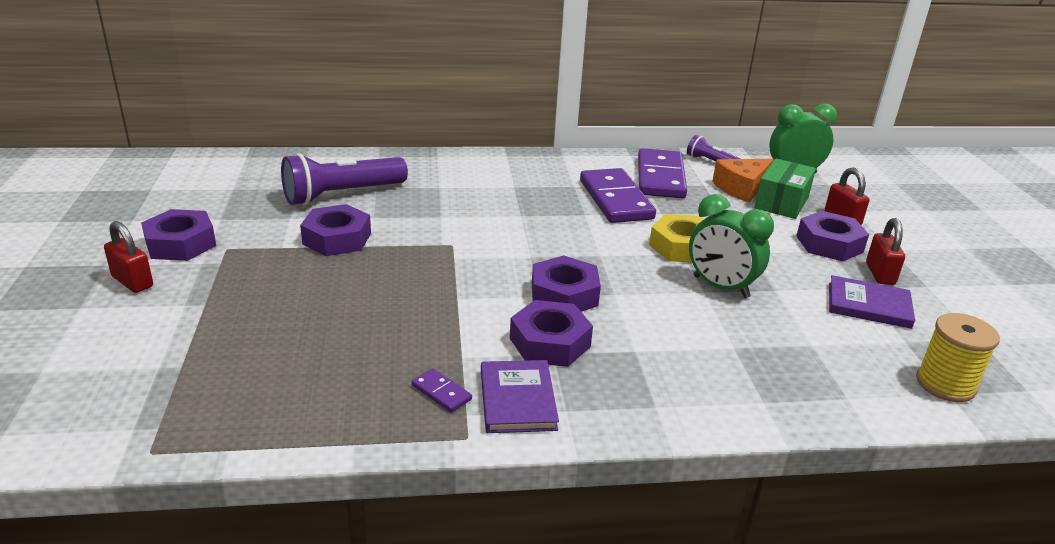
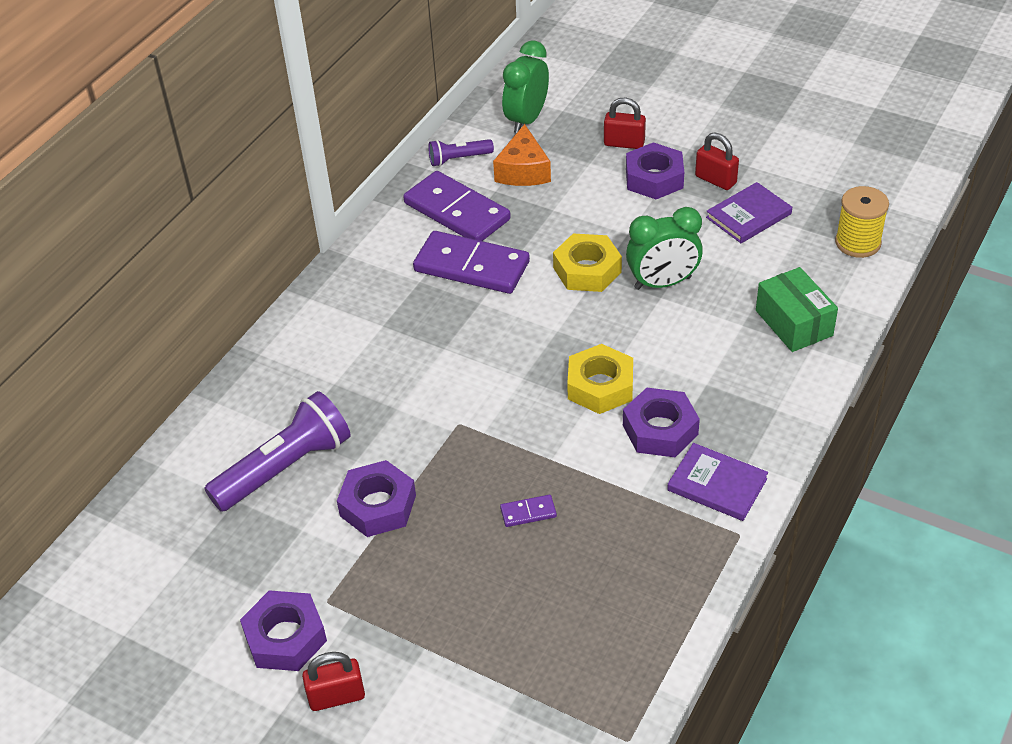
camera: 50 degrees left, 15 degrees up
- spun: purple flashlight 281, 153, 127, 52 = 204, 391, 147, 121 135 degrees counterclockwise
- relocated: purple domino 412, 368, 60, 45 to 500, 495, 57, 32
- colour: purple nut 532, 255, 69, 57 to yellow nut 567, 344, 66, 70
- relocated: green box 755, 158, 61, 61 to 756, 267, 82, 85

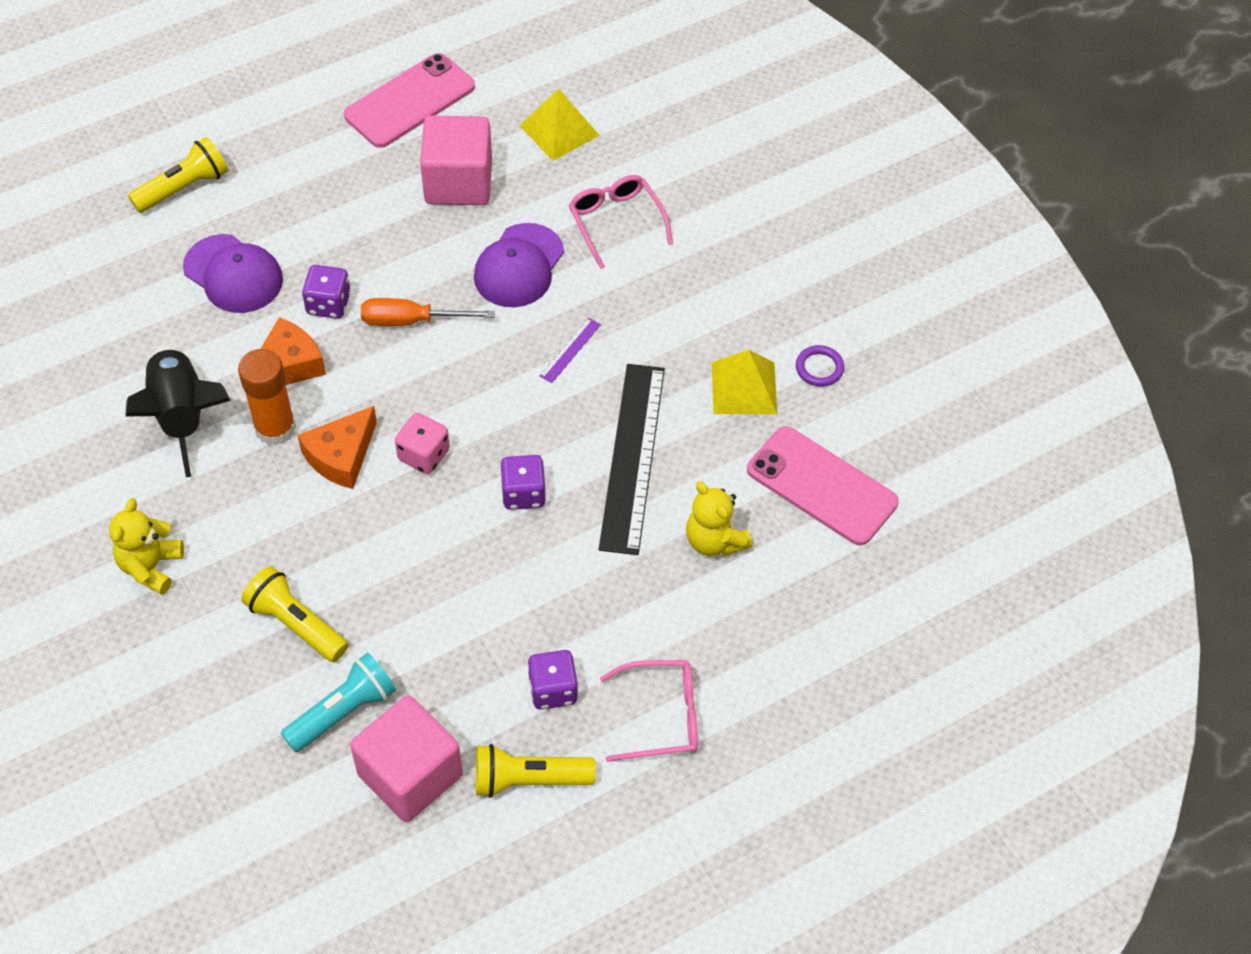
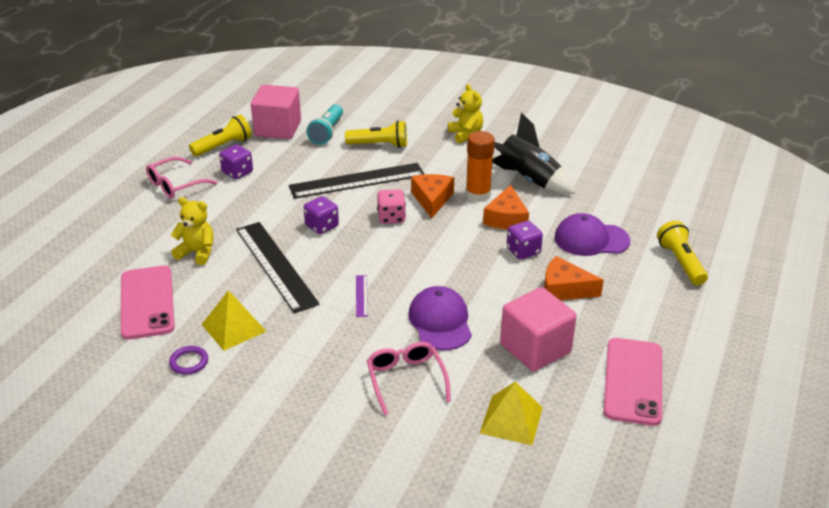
camera: 145 degrees right, 20 degrees down
- spun: yellow flashlight 128, 137, 100, 76 = 657, 220, 51, 65 150 degrees clockwise
- missing: orange screwdriver 361, 298, 134, 28
- spun: pink glasses 569, 175, 104, 94 = 367, 342, 84, 73 135 degrees counterclockwise
- spun: pink phone 747, 426, 152, 120 = 121, 266, 54, 74 75 degrees clockwise
- appeared: black ruler 289, 163, 136, 36
- appeared: orange cheese 544, 256, 60, 44

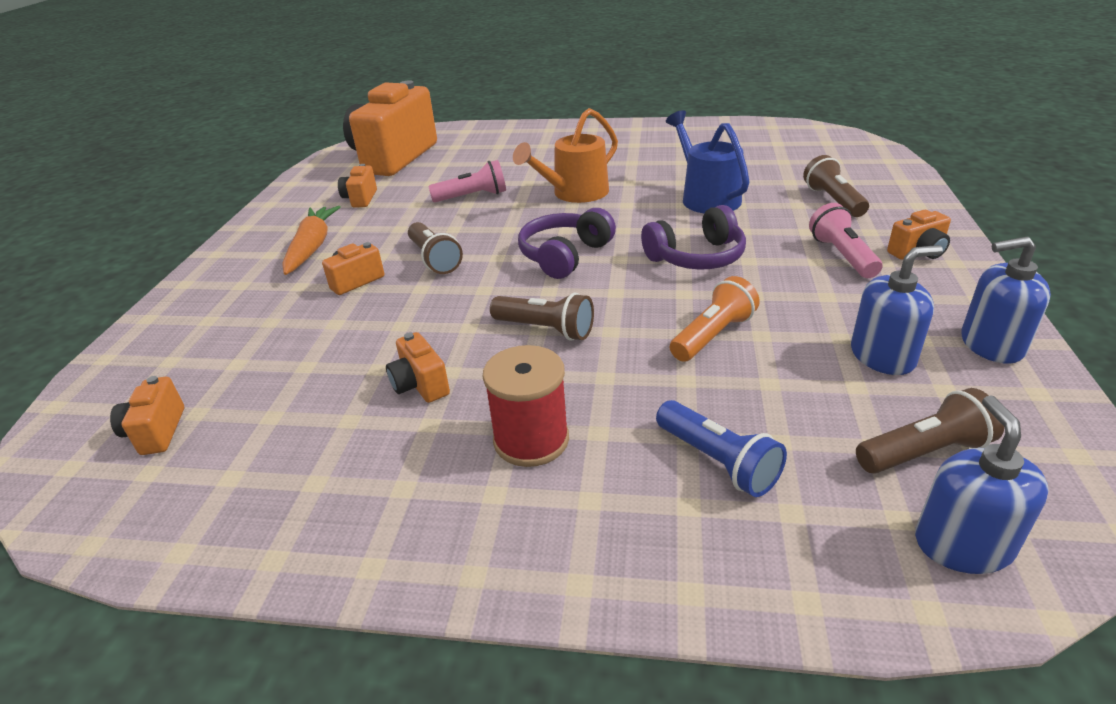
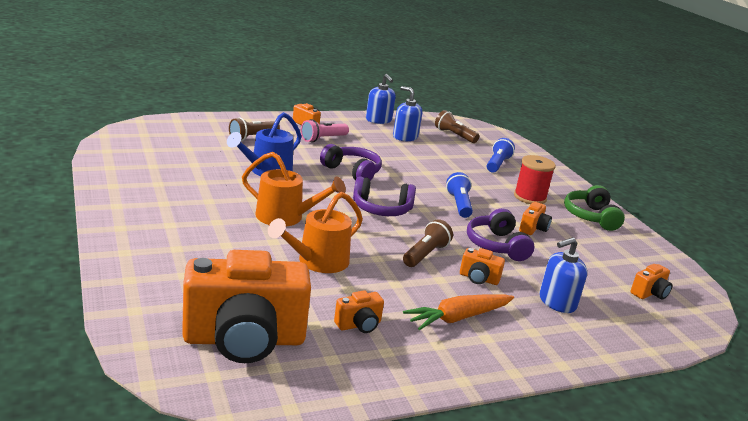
camera: 125 degrees left, 10 degrees down
- exchanged: pink flashlight 428, 160, 78, 42 to orange watering can 268, 192, 95, 81
- colour: brown flashlight 490, 293, 104, 48 to blue flashlight 446, 172, 27, 46
- missing: orange flashlight 670, 276, 90, 86
- relocated: blue soap dispenser 915, 395, 134, 179 to 540, 237, 47, 76
- appeared: purple headphones 467, 208, 67, 53
- appeared: green headphones 564, 185, 61, 46

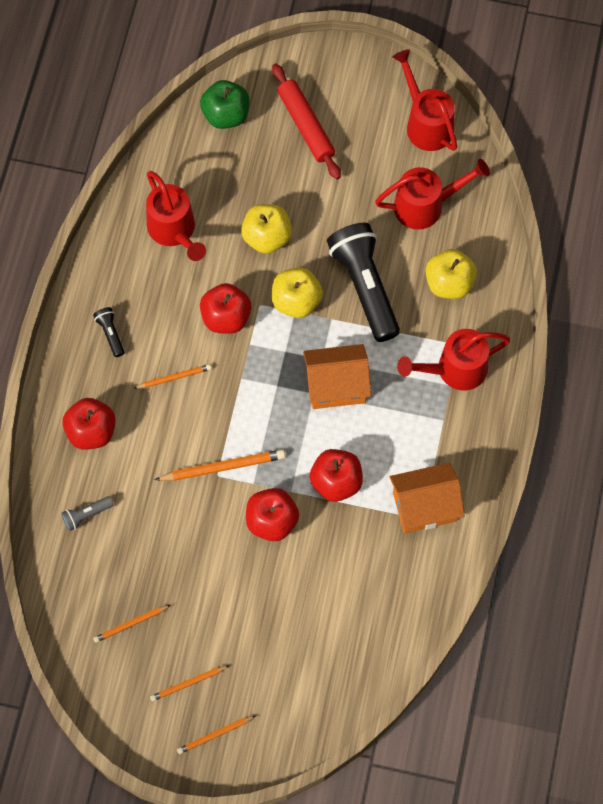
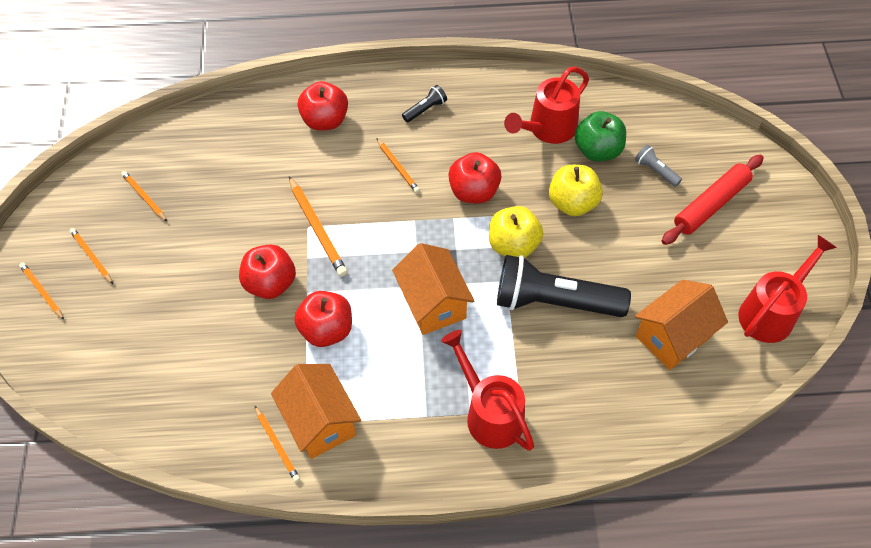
camera: 75 degrees right, 10 degrees down
- relocated: grey flashlight 61, 496, 52, 35 to 635, 145, 47, 42
- relocated: green apple 200, 80, 49, 49 to 574, 111, 52, 50
- spun: black flashlight 327, 223, 73, 119 = 497, 255, 134, 62 135 degrees counterclockwise
- exchanged: red watering can 375, 159, 115, 71 to orange house 635, 280, 93, 90
- missing: yellow apple 426, 249, 51, 50
- appeared: orange pencil 254, 405, 46, 77

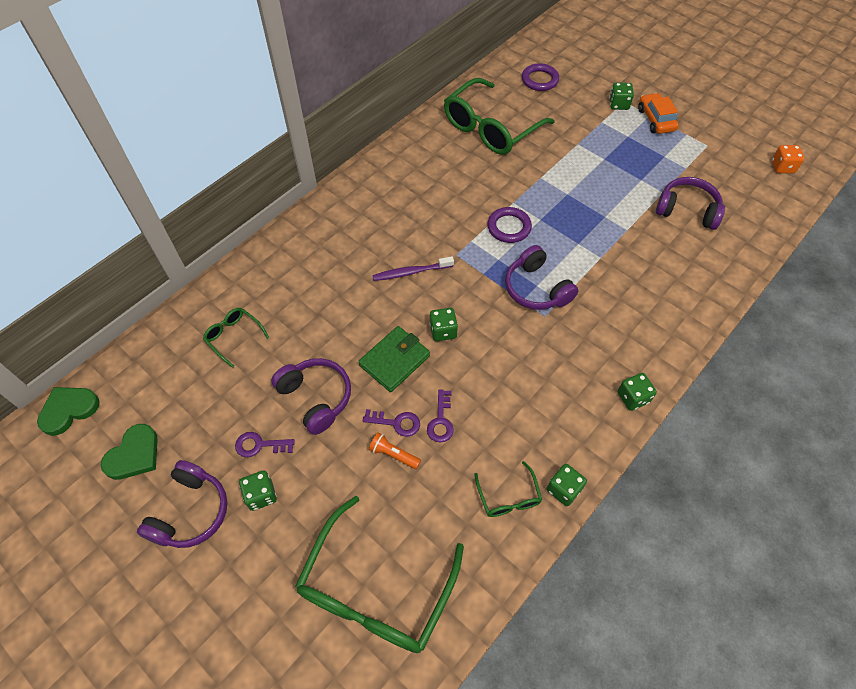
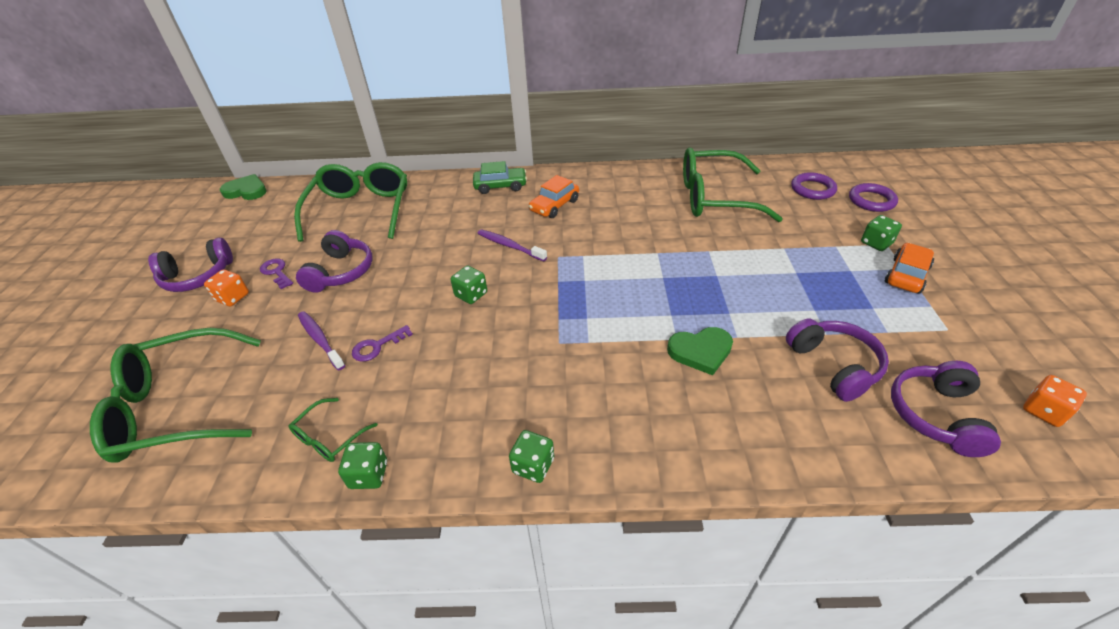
camera: 50 degrees right, 15 degrees down
- relocated: green heart 101, 424, 57, 56 to 667, 327, 66, 48
- size: green glasses 203, 308, 66, 60 = 294, 162, 113, 80 x2.21
- colour: green dice 239, 471, 38, 40 to orange dice 204, 270, 45, 36
- missing: green wallet 358, 326, 72, 66
- missing: purple key 363, 409, 57, 28
- exchanged: orange flashlight 369, 432, 52, 37 to purple toothbrush 298, 311, 47, 59
- relocated: purple ring 487, 207, 45, 36 to 849, 183, 49, 29
- relocated: purple headphones 505, 245, 74, 65 to 891, 361, 110, 96
- appeared: green car 473, 161, 54, 33
- appeared: orange car 529, 175, 50, 43

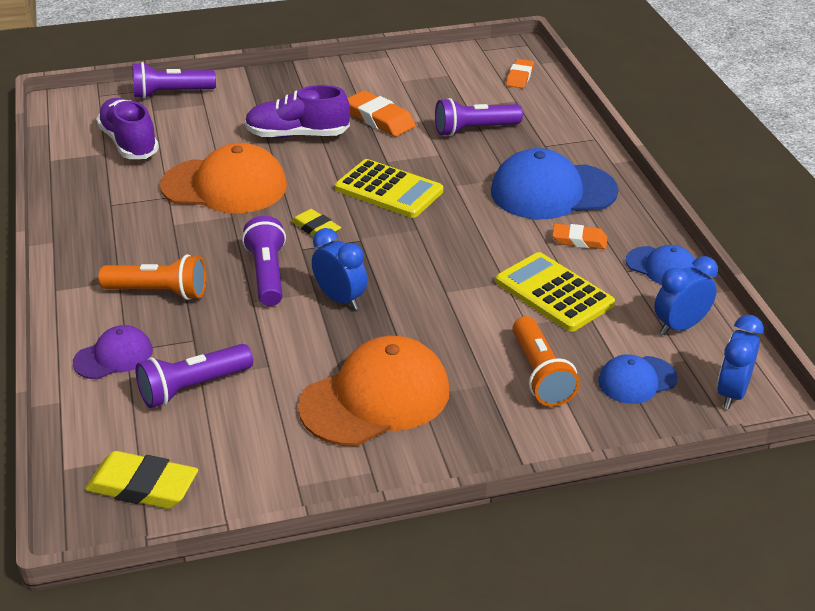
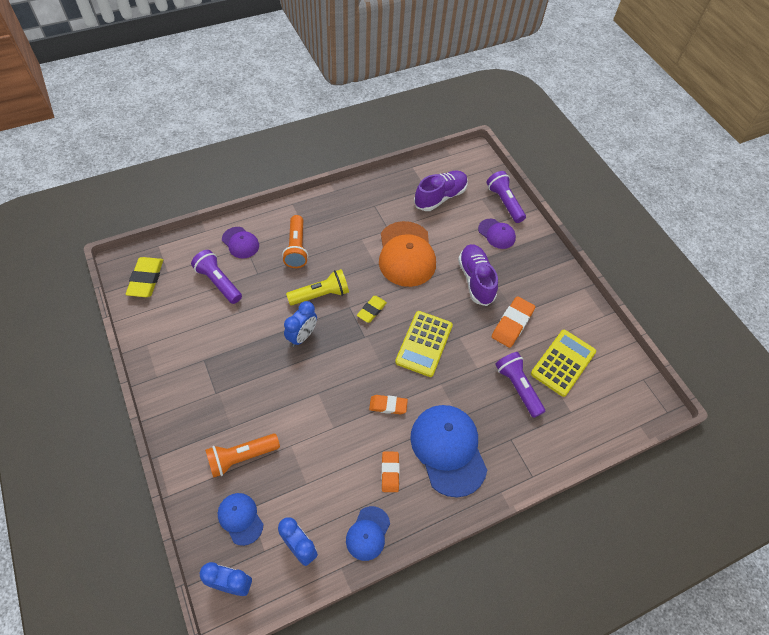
camera: 75 degrees right, 20 degrees up
- colour: purple flashlight 242, 216, 44, 90 to yellow flashlight 286, 269, 63, 37
- missing: orange cap 298, 335, 152, 111
- relocated: yellow calculator 496, 252, 119, 80 to 531, 330, 65, 67
- relocated: orange eraser 506, 59, 28, 29 to 369, 395, 39, 19
- appeared: purple cap 478, 219, 38, 30

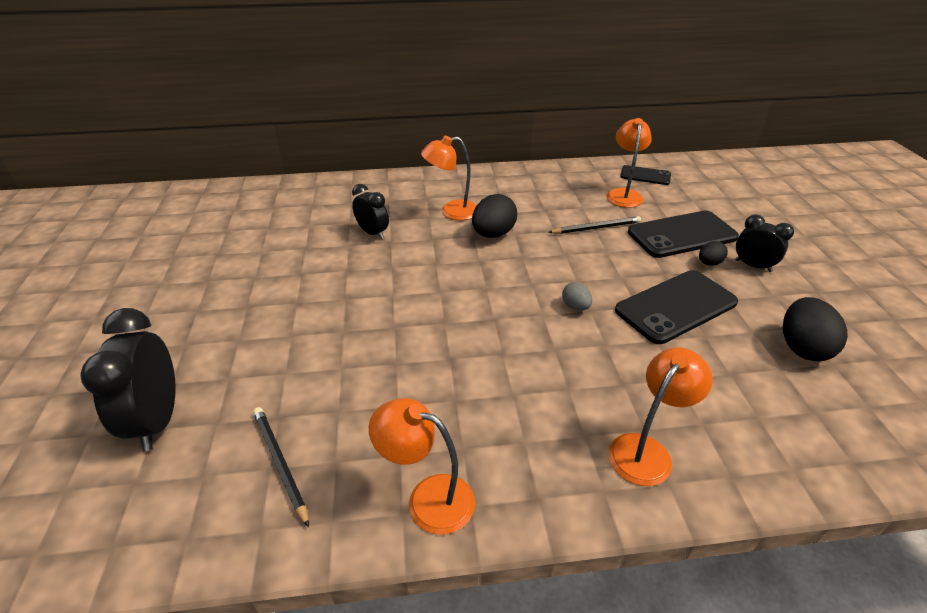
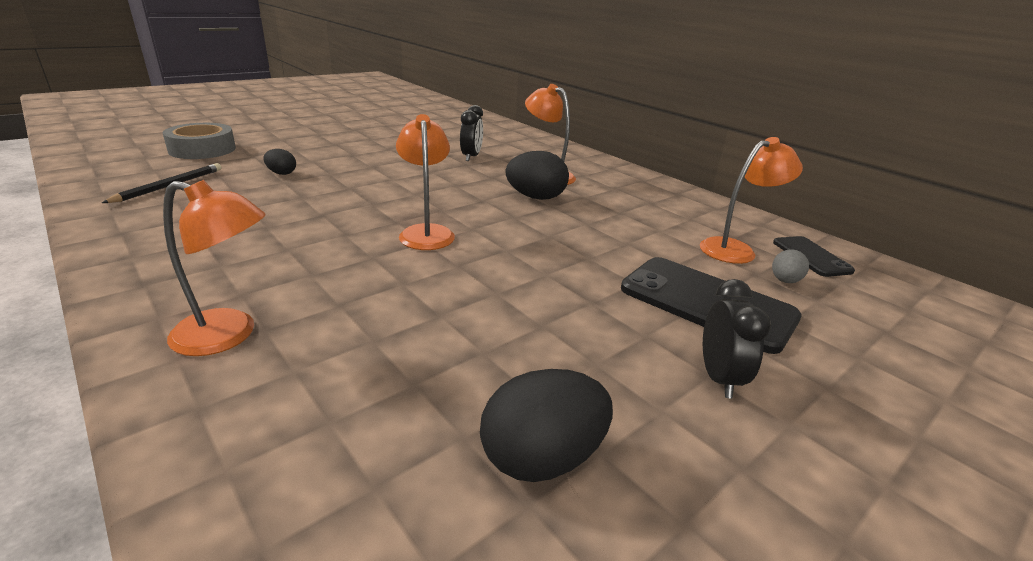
camera: 55 degrees right, 10 degrees down
- exchanged: black clock 80, 308, 96, 143 to grey tape 163, 123, 73, 36
- relocated: orange lamp 369, 398, 106, 137 to 396, 114, 59, 136
- missing: black pencil 548, 216, 93, 18
- relocated: grey egg 562, 282, 30, 29 to 772, 249, 37, 34
- missing: black phone 615, 270, 123, 74
- relocated: black egg 699, 241, 29, 25 to 263, 149, 33, 26

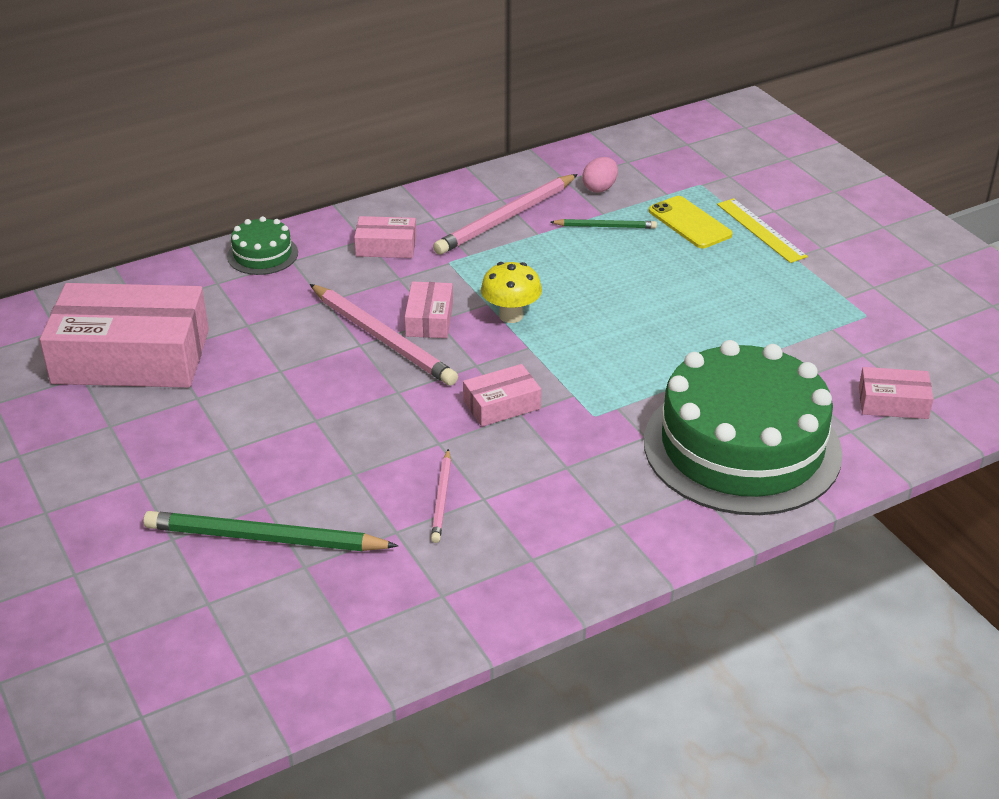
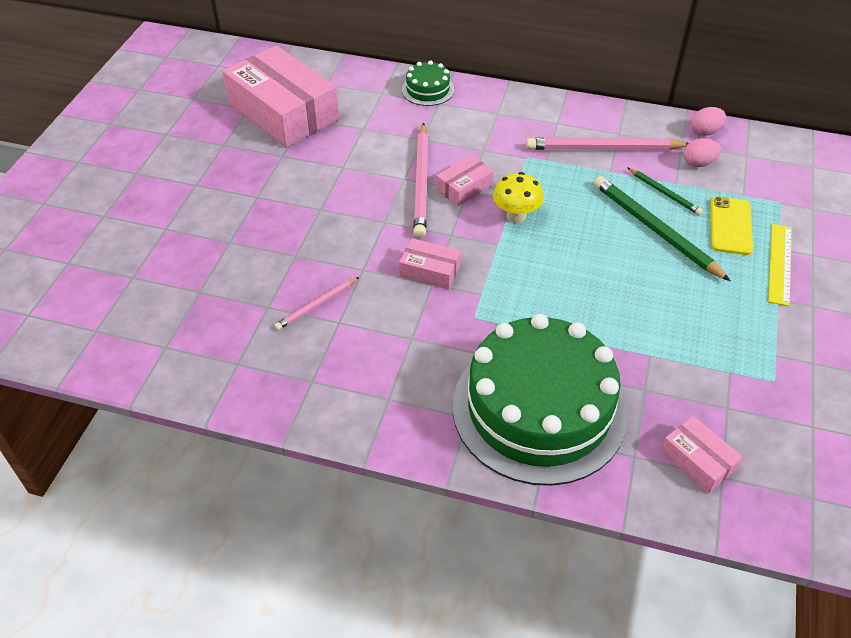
camera: 45 degrees right, 10 degrees up
- relocated: green pencil 143, 511, 255, 40 to 594, 176, 136, 105
- missing: pink box 354, 216, 62, 42
- appeared: pink egg 691, 107, 35, 29

